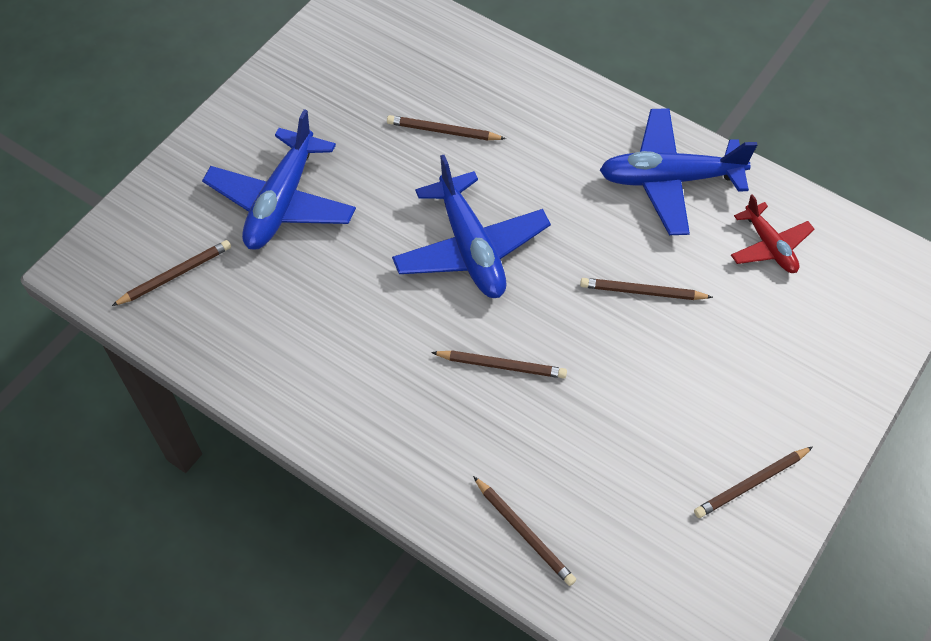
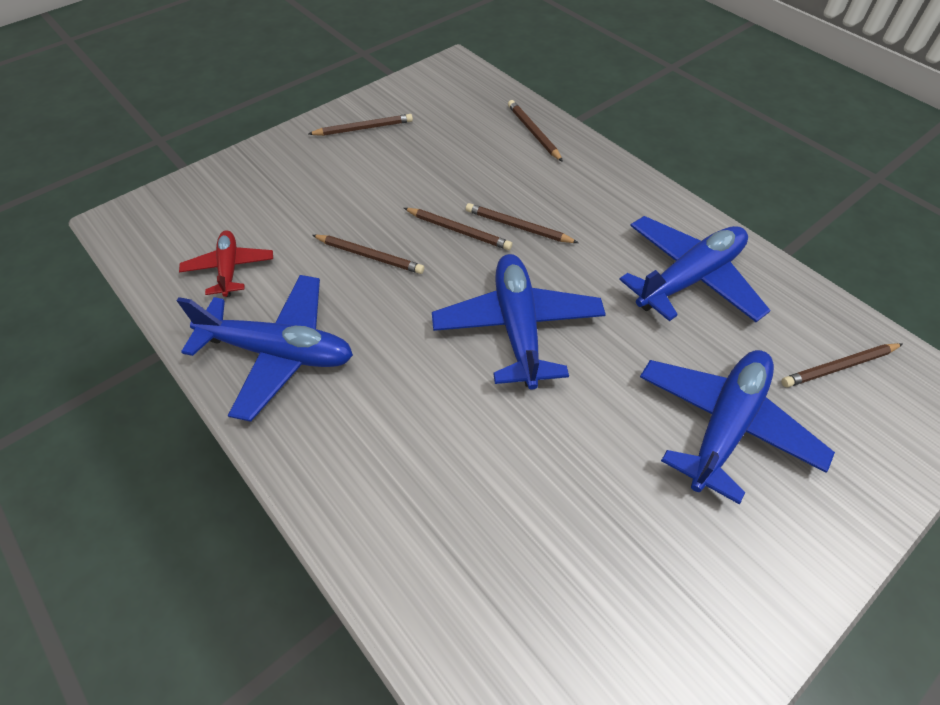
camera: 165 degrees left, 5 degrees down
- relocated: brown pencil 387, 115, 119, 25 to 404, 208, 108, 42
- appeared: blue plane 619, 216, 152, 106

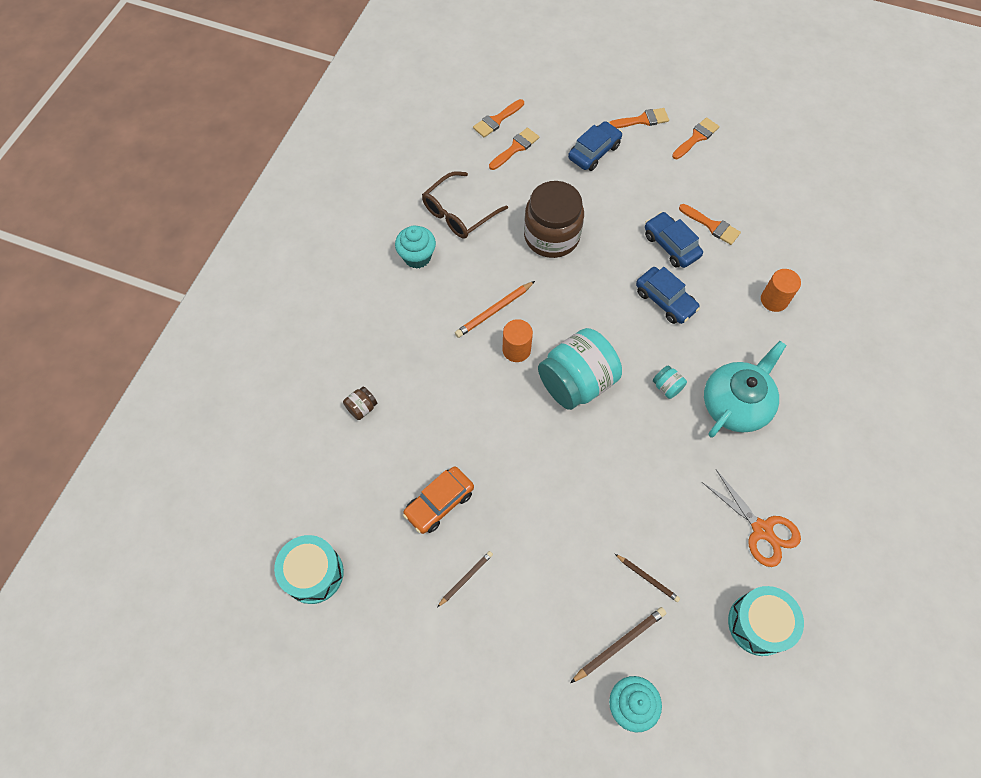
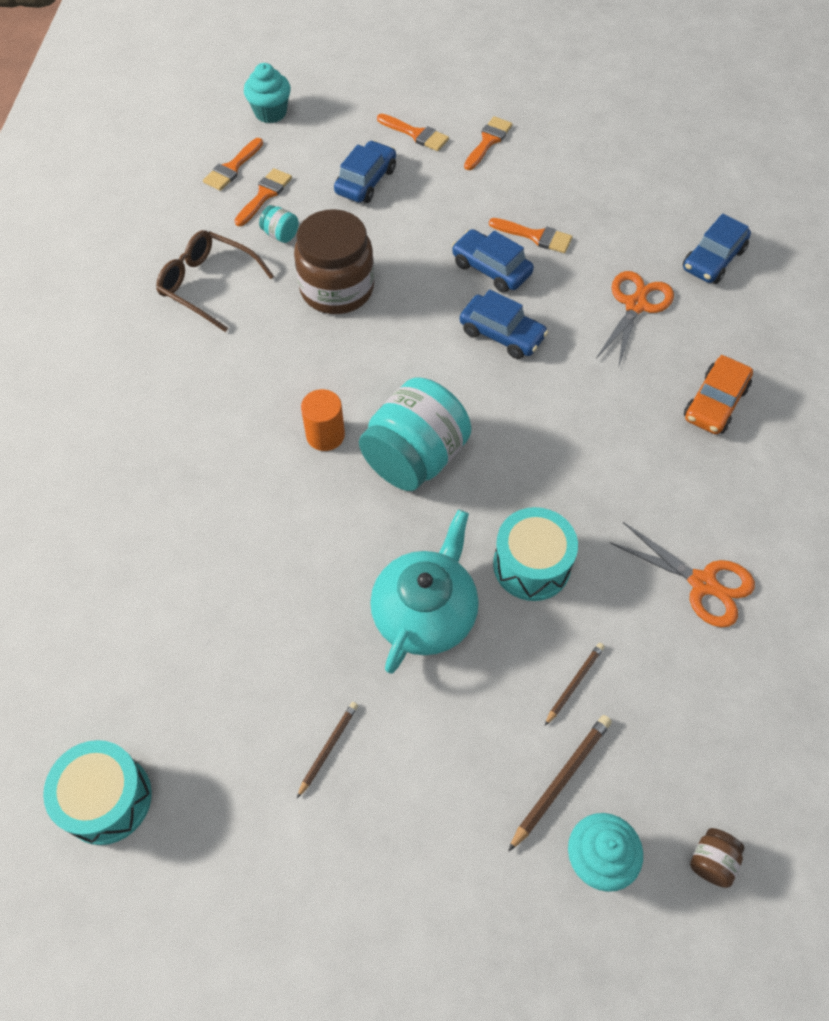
camera: 15 degrees left, 5 degrees down
- relocated: brown jar 343, 386, 34, 34 to 690, 828, 55, 60
- relocated: turquoise cupcake 395, 225, 41, 44 to 244, 63, 47, 60
- relocated: orange car 403, 466, 71, 68 to 684, 355, 69, 79
- spun: brown glasses 422, 171, 86, 68 = 156, 230, 118, 102 90 degrees clockwise
- missing: orange pencil 455, 281, 80, 57
- spun: orange brush 610, 108, 59, 20 = 377, 114, 72, 37 60 degrees clockwise
- spun: brown pencil 615, 554, 65, 48 = 545, 643, 60, 83 75 degrees counterclockwise
- relocated: turquoise jar 653, 365, 34, 34 to 259, 205, 40, 38
- relocated: turquoise teapot 704, 341, 82, 96 to 370, 509, 109, 165
- relocated: turquoise drum 728, 586, 76, 70 to 493, 507, 85, 94
- exchanged: orange cylinder 761, 269, 40, 43 to orange scissors 597, 271, 77, 95
- appeared: blue car 683, 214, 68, 70

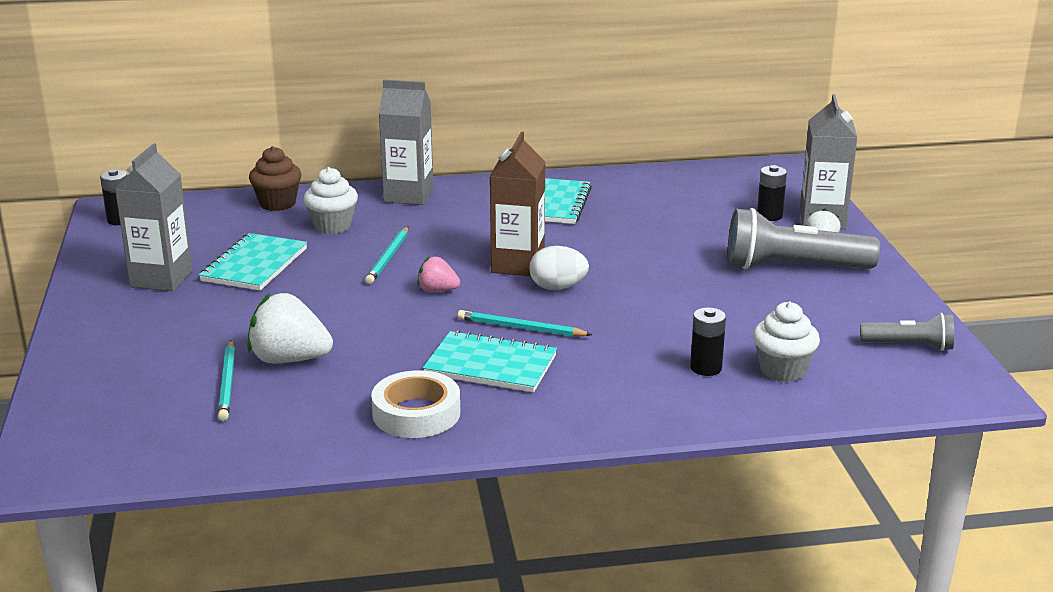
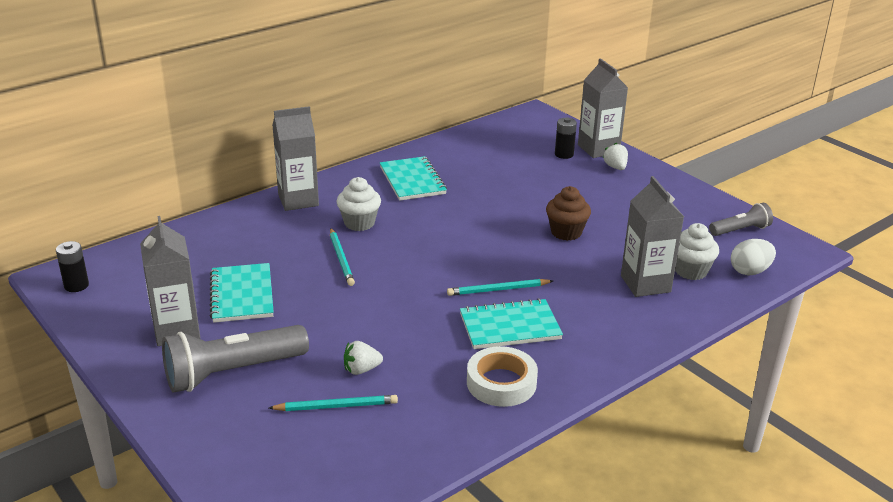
camera: 30 degrees left, 5 degrees up
- spun: turquoise pencil 218, 340, 17, 81 = 269, 395, 129, 16 60 degrees counterclockwise
- size: white strawberry 247, 293, 86, 70 = 344, 341, 39, 34 x0.56
- relocated: brown cupcake 249, 146, 53, 65 to 546, 186, 45, 55
- relocated: white cupcake 304, 167, 54, 67 to 336, 177, 45, 54
- missing: pink strawberry 417, 256, 43, 36
- missing: brown carton 490, 132, 55, 144
- relocated: white egg 529, 246, 60, 44 to 731, 239, 45, 37
- exchanged: black battery 690, 307, 36, 69 to grey carton 621, 176, 63, 121
- relocated: grey flashlight 727, 208, 153, 62 to 162, 325, 147, 68

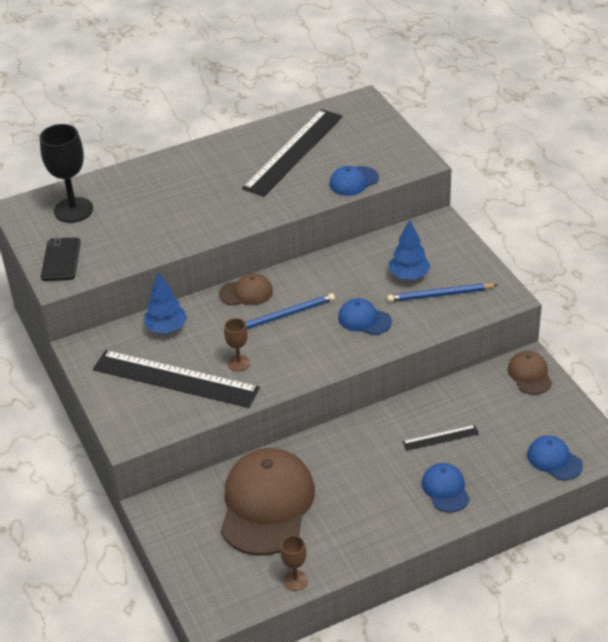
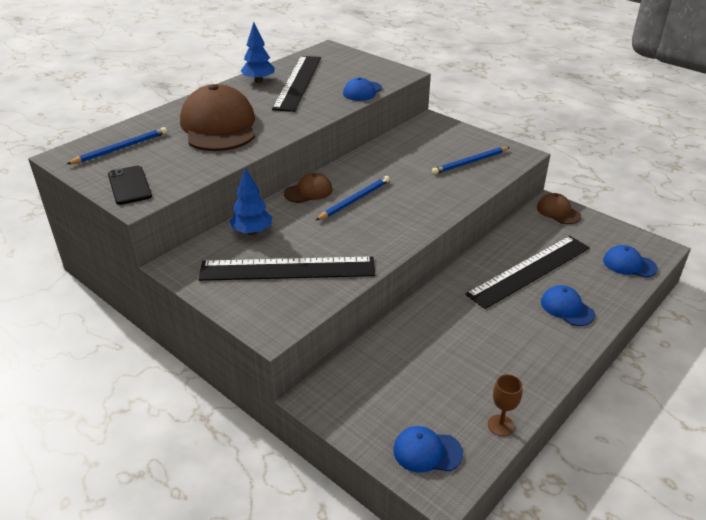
camera: 25 degrees left, 5 degrees down
- exchanged: black goblet 40, 124, 53, 99 to blue pencil 67, 127, 100, 37
- relocated: brown cap 221, 448, 94, 107 to 180, 84, 75, 67
- missing: brown goblet 224, 318, 26, 53
- relocated: blue cap 338, 298, 54, 37 to 393, 426, 70, 47
- relocated: blue tree 389, 220, 42, 60 to 241, 22, 34, 61
- size: black ruler 402, 425, 77, 26 = 465, 236, 125, 73 x2.24

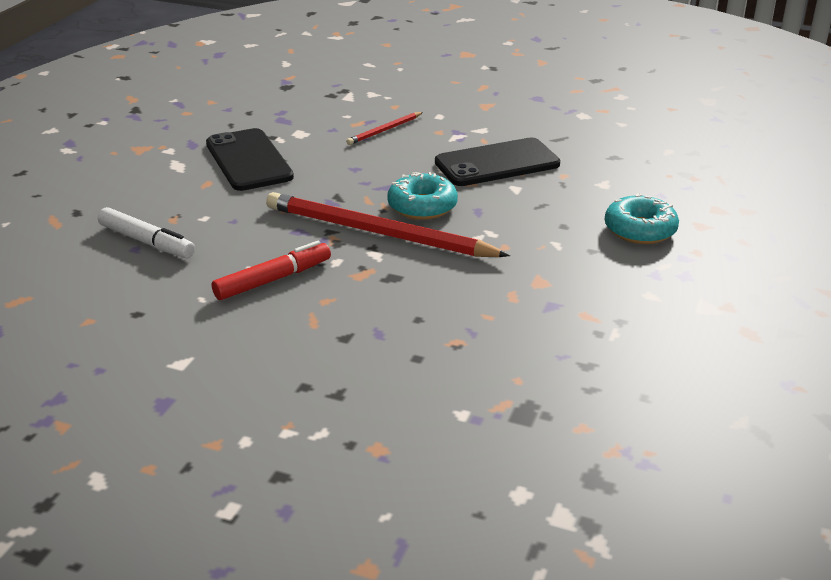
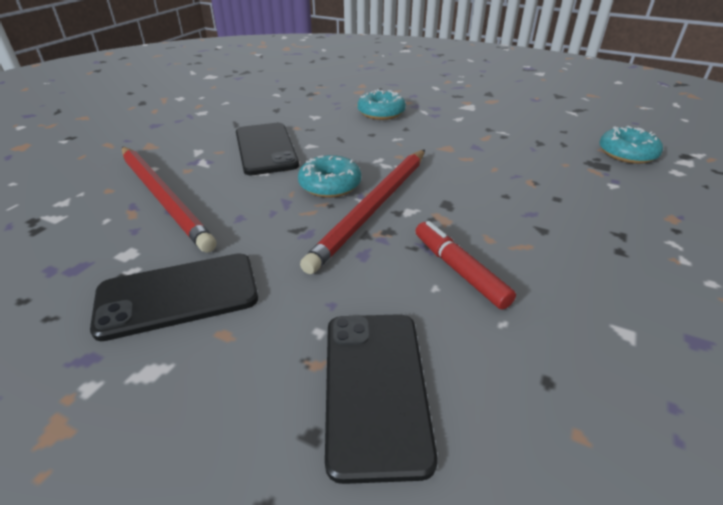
camera: 85 degrees left, 5 degrees up
- exchanged: white marker 98, 207, 97, 51 to black phone 325, 314, 113, 170
- size: red pencil 346, 112, 77, 33 = 122, 147, 94, 106 x2.21
- appeared: turquoise donut 599, 126, 64, 38

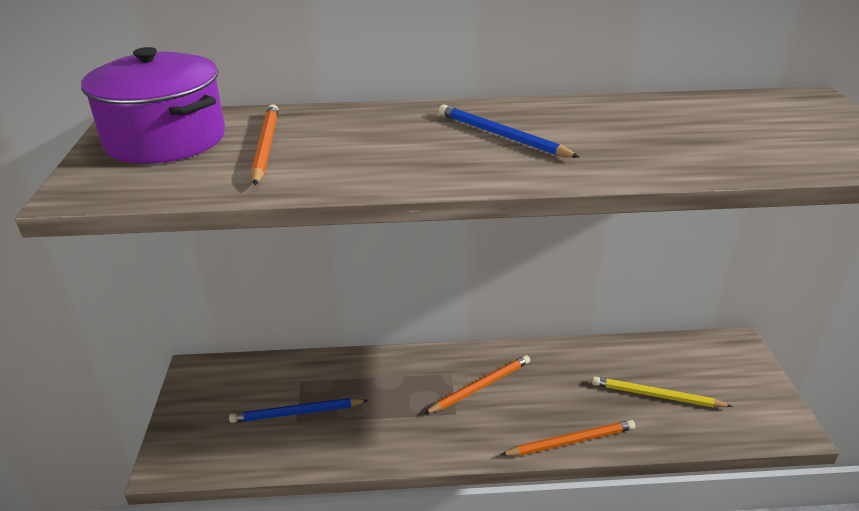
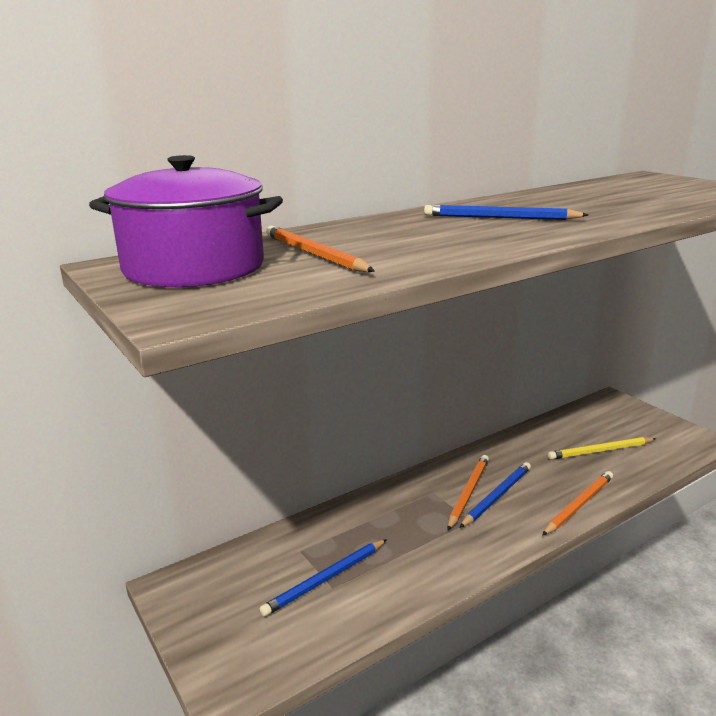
camera: 30 degrees left, 10 degrees down
- appeared: blue pencil 459, 462, 72, 66

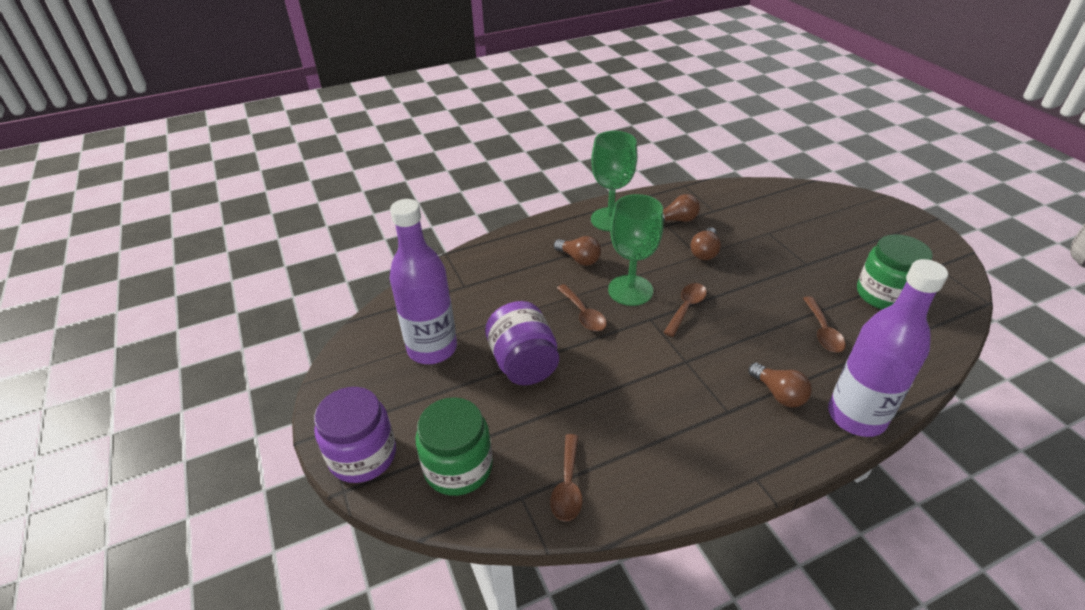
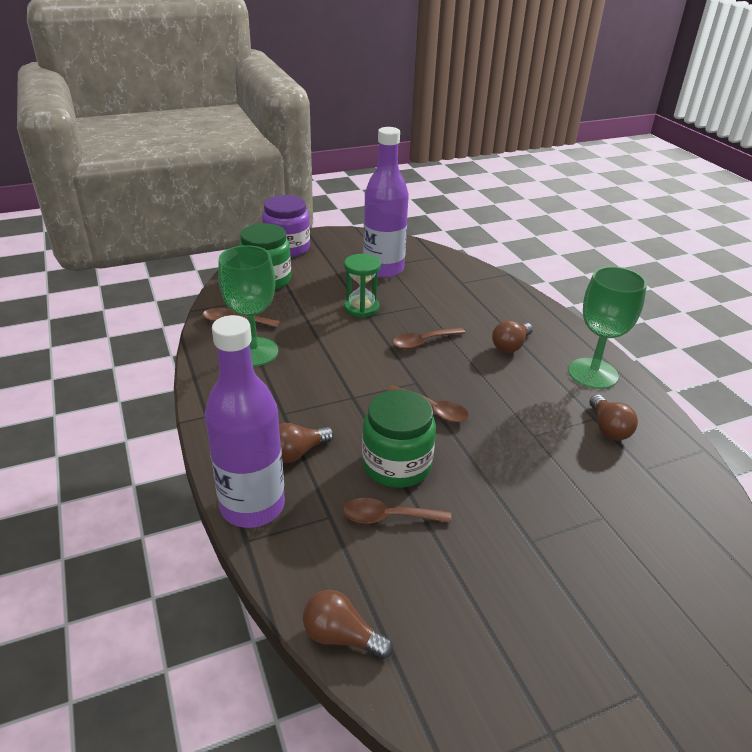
camera: 90 degrees right, 5 degrees down
- exchanged: purple jar 485, 301, 74, 84 to green hourglass 344, 254, 37, 64
- relocated: green goblet 608, 194, 56, 112 to 218, 245, 60, 122
- relocated: brown light bulb 690, 227, 31, 33 to 303, 590, 90, 69
- relocated: green jar 857, 234, 76, 75 to 362, 390, 74, 98

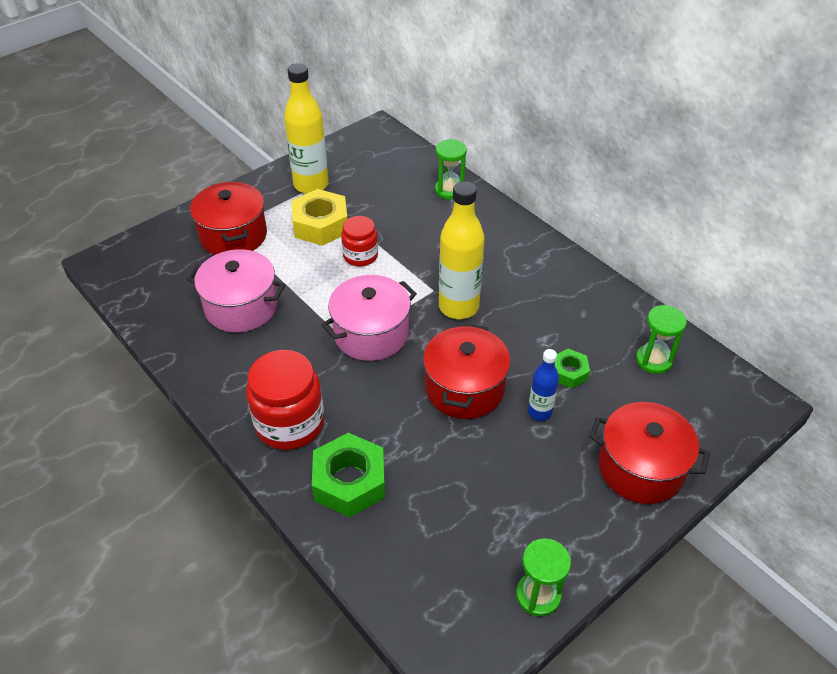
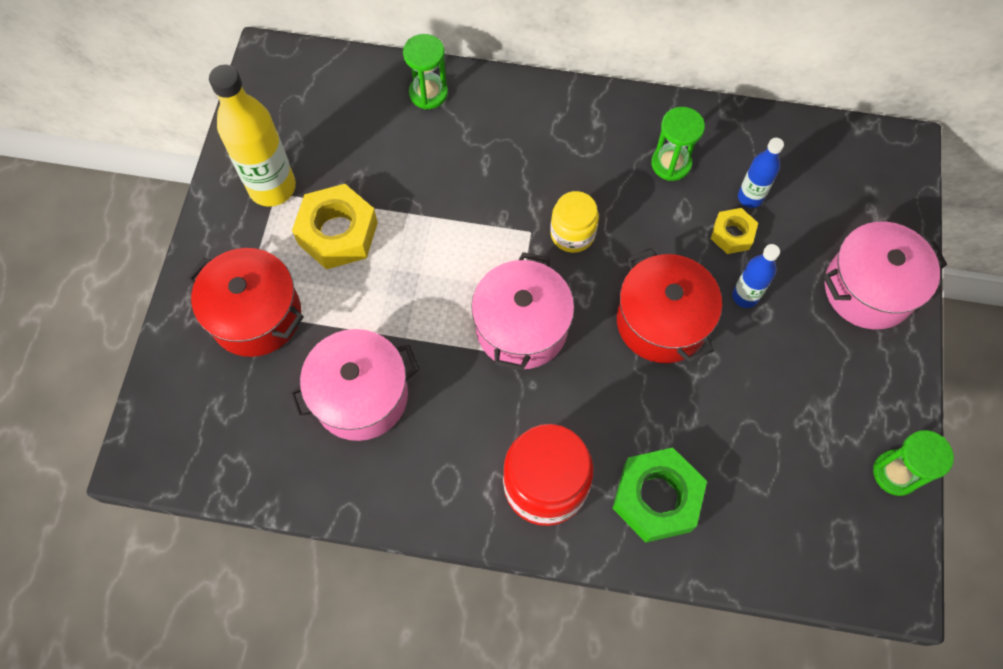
camera: 40 degrees left, 20 degrees up
- missing: red jar 341, 216, 37, 51
- exchanged: yellow bottle 439, 181, 46, 138 to yellow jar 550, 191, 49, 62
- colour: green nut 555, 349, 35, 39 to yellow nut 711, 208, 47, 46
- colour: red pot 590, 402, 120, 102 to pink pot 823, 222, 124, 107
- relocated: green hourglass 636, 305, 51, 69 to 651, 107, 54, 74
- appeared: blue bottle 738, 138, 46, 70

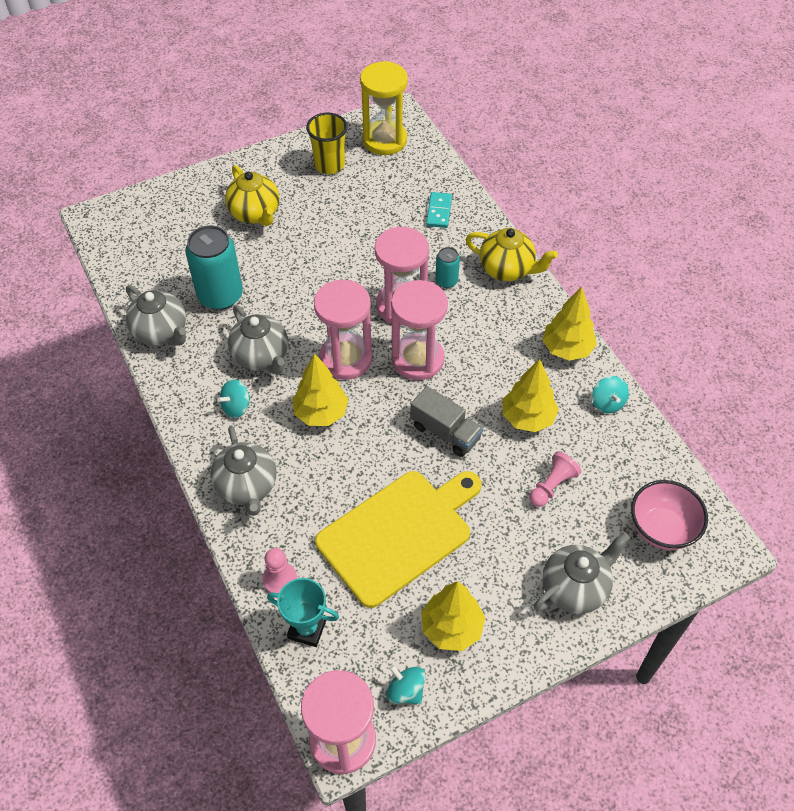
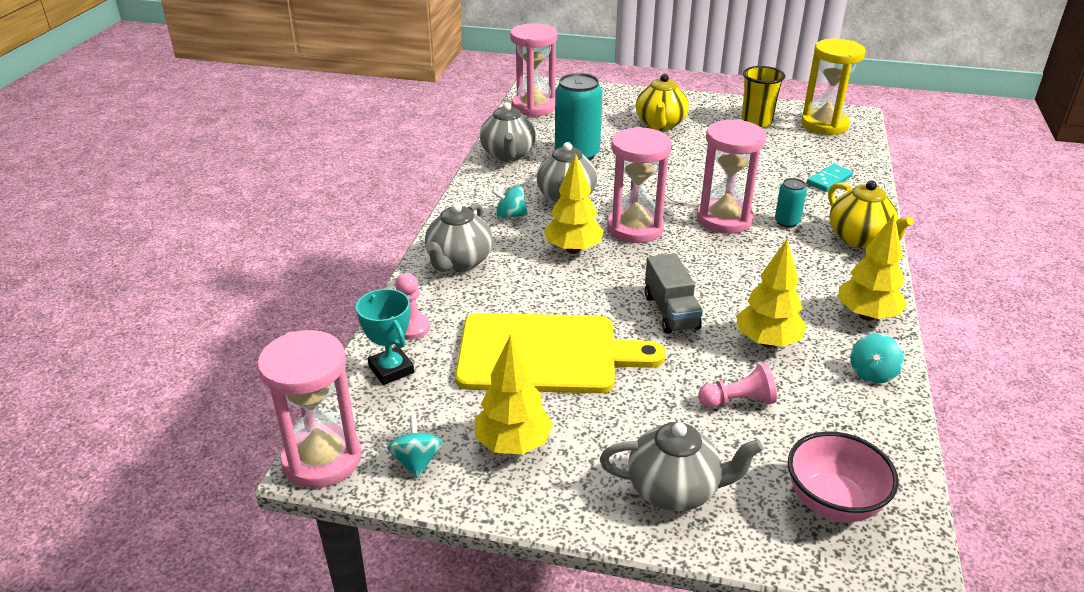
camera: 40 degrees right, 20 degrees down
- relocated: pink hourglass 391, 280, 57, 100 to 510, 23, 47, 94

